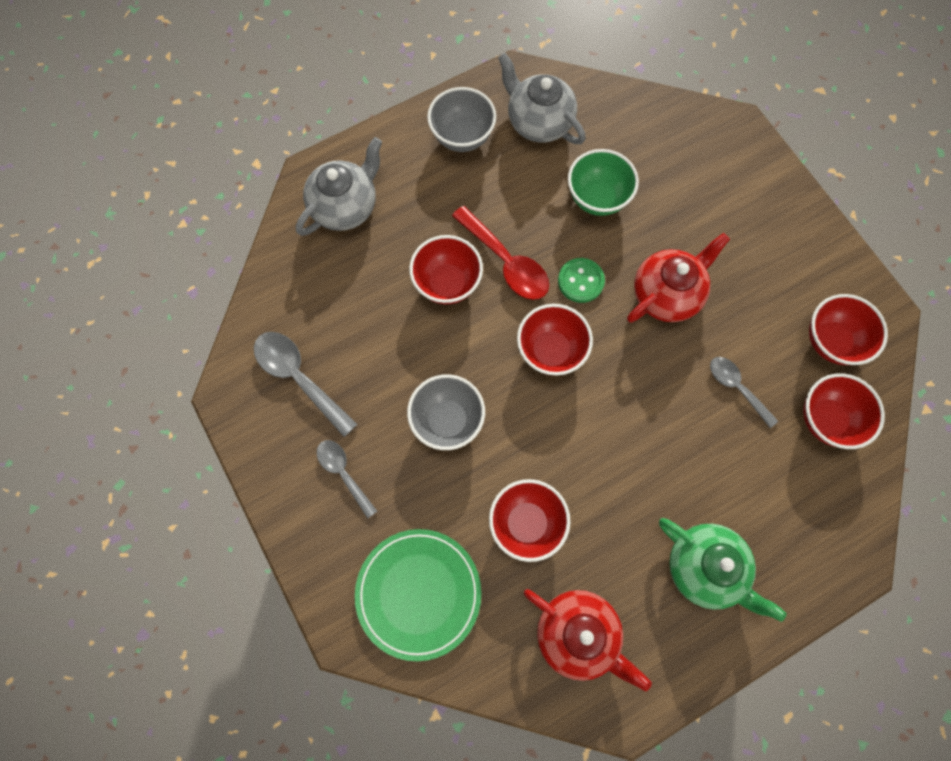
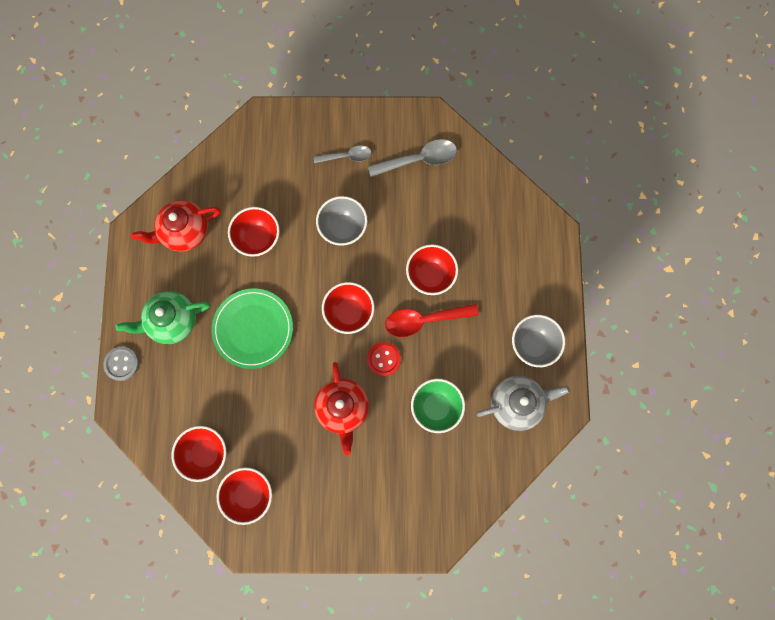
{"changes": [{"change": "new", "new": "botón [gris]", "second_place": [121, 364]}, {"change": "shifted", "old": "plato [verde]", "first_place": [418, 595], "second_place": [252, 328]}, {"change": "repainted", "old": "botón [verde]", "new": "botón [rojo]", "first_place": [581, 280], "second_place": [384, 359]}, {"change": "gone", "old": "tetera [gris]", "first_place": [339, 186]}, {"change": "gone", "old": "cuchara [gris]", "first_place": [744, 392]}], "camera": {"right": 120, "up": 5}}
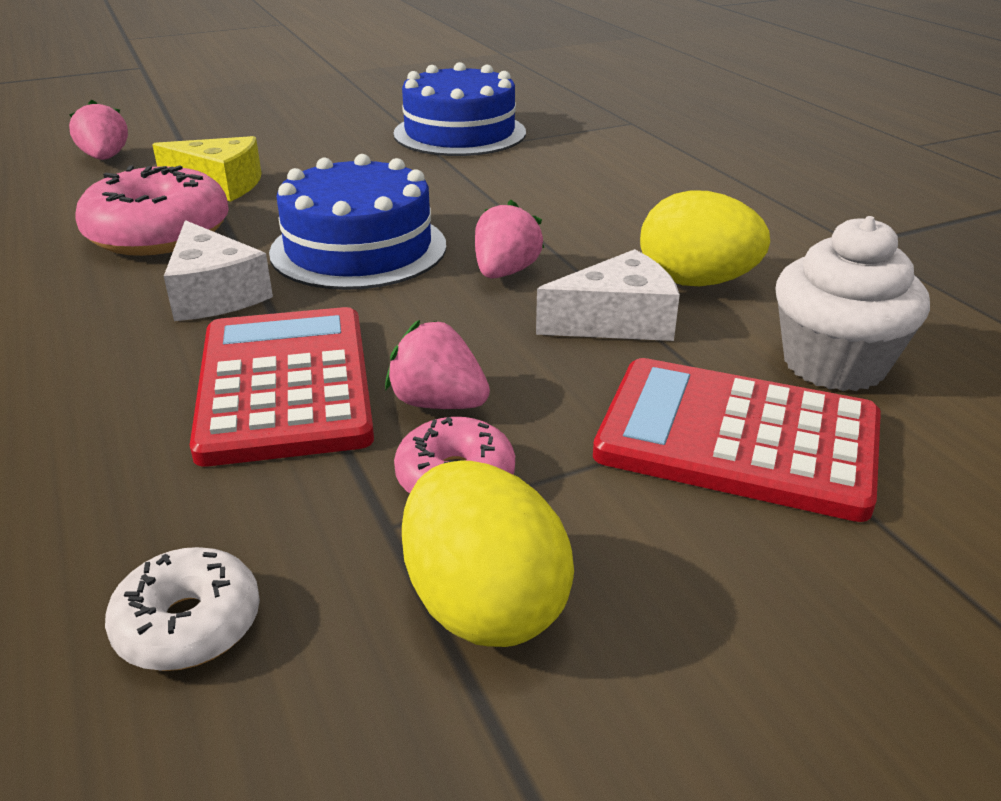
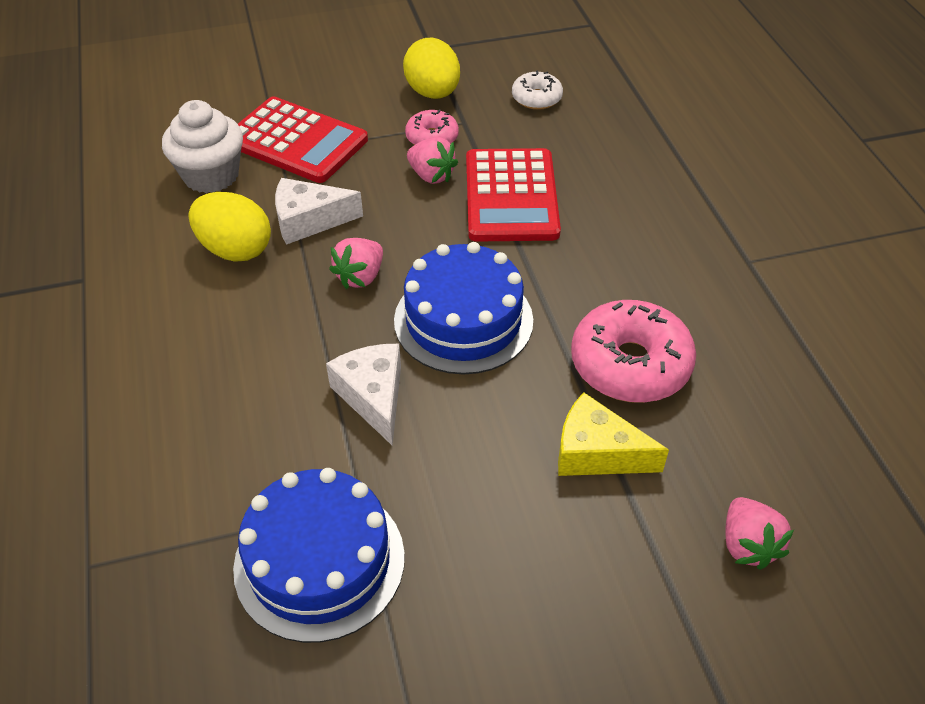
{"changes": [{"change": "shifted", "old": "queso [blanco]", "first_place": [218, 270], "second_place": [363, 394]}], "camera": {"right": -170, "up": 15}}
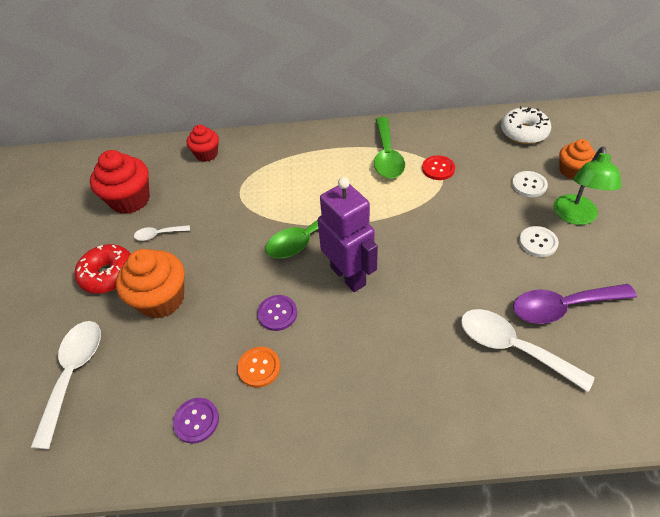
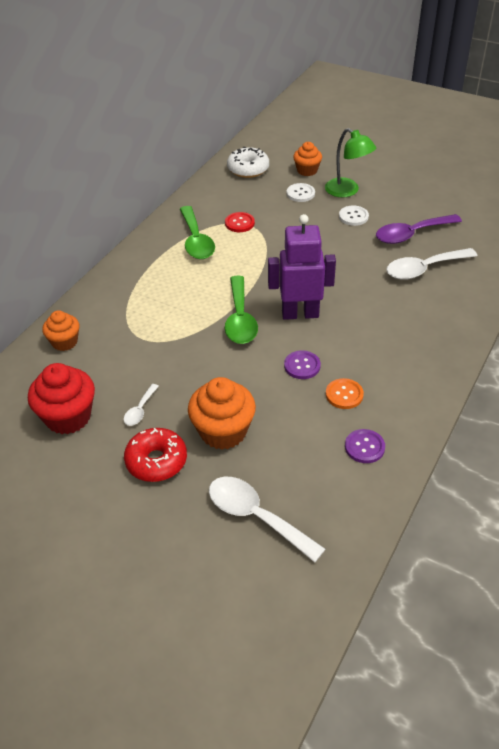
{"changes": [{"change": "repainted", "old": "magdalena [rojo]", "new": "magdalena [naranja]", "first_place": [203, 143], "second_place": [60, 330]}, {"change": "rotated", "old": "cuchara [verde]", "first_place": [389, 148], "second_place": [197, 232], "degrees": 45}, {"change": "rotated", "old": "cuchara [morado]", "first_place": [575, 304], "second_place": [419, 229], "degrees": 45}], "camera": {"right": -60, "up": -5}}
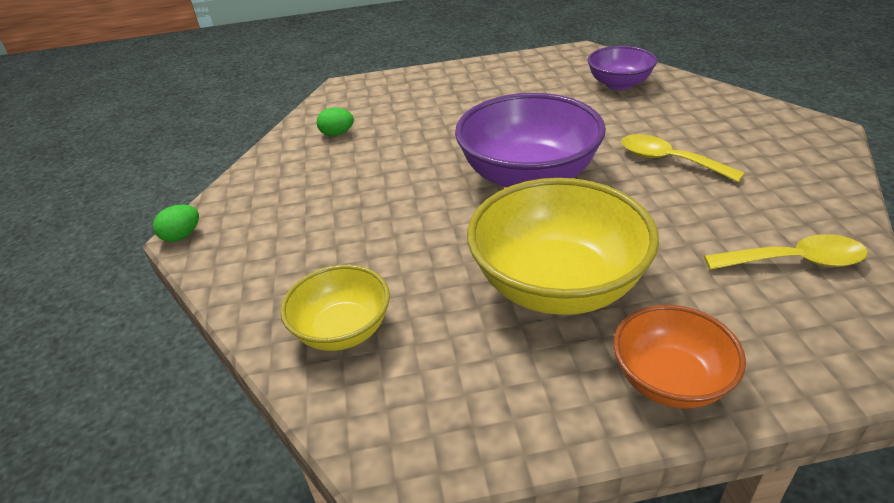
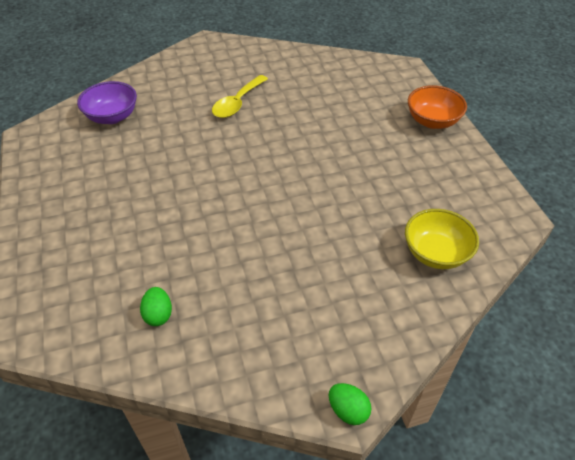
{"changes": [{"change": "gone", "old": "cuenco [morado]", "first_place": [530, 140]}, {"change": "gone", "old": "cuenco [amarillo]", "first_place": [563, 246]}, {"change": "gone", "old": "cuchara [amarillo]", "first_place": [786, 252]}], "camera": {"right": -100, "up": 10}}
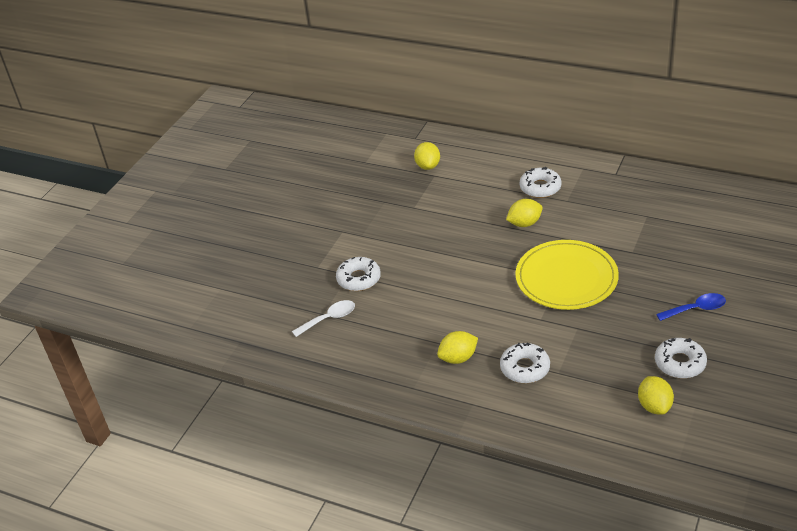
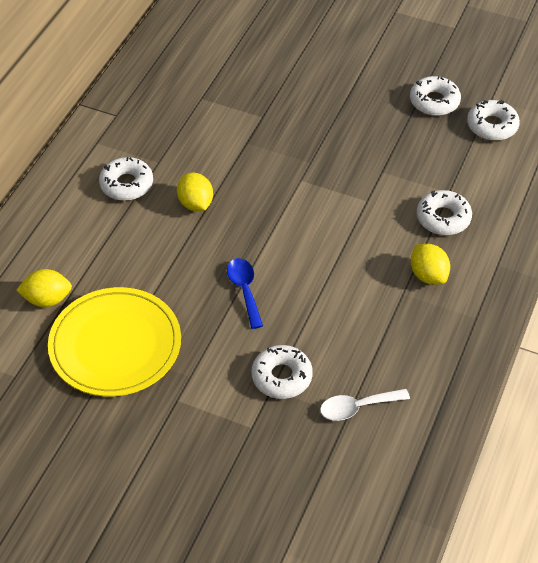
{"changes": [{"change": "shifted", "old": "plato [amarillo]", "first_place": [567, 275], "second_place": [114, 342]}, {"change": "shifted", "old": "cuchara [azul]", "first_place": [691, 307], "second_place": [245, 293]}, {"change": "rotated", "old": "cuchara [blanco]", "first_place": [323, 318], "second_place": [365, 405], "degrees": -75}, {"change": "swapped", "old": "limón [amarillo]", "new": "rosquilla [blanco]", "first_place": [656, 395], "second_place": [493, 120]}], "camera": {"right": -95, "up": 10}}
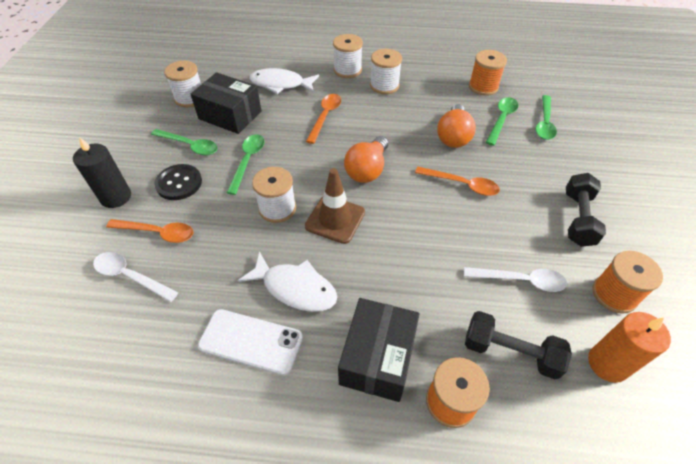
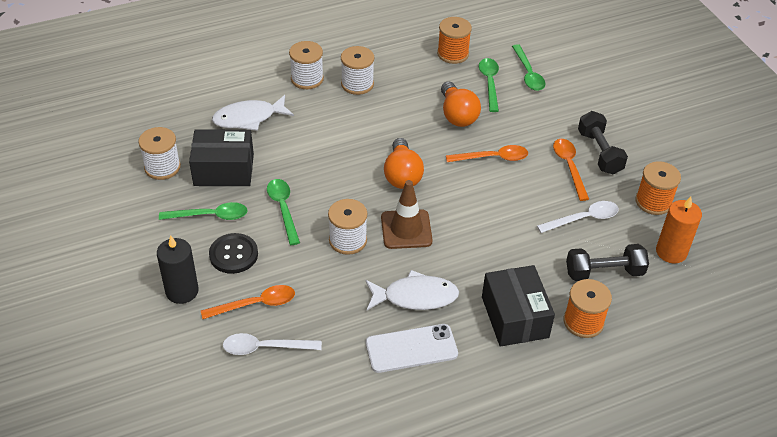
{"changes": [{"change": "shifted", "old": "cuchara [naranja]", "first_place": [323, 119], "second_place": [571, 170]}], "camera": {"right": -30, "up": -5}}
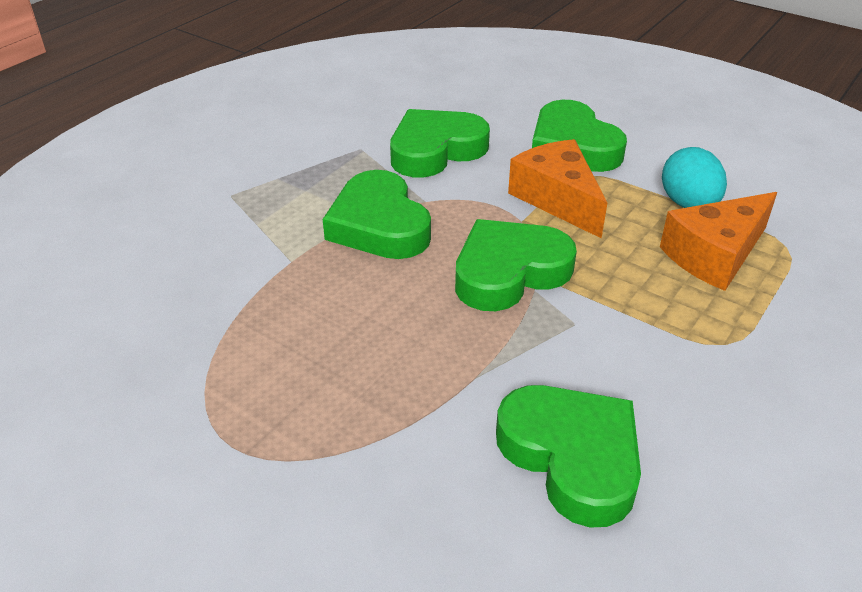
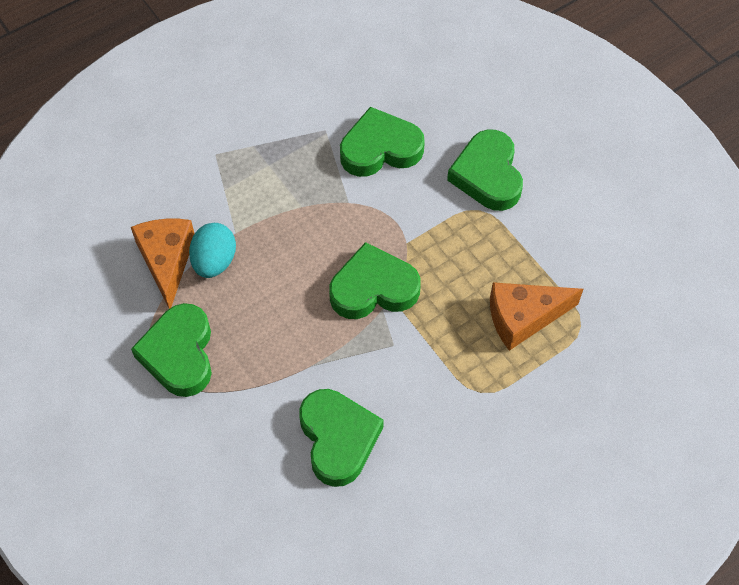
{"changes": [{"change": "shifted", "old": "queso [naranja]", "first_place": [557, 188], "second_place": [163, 264]}, {"change": "shifted", "old": "corazón [verde]", "first_place": [377, 214], "second_place": [171, 350]}, {"change": "shifted", "old": "huevo [turquesa]", "first_place": [694, 177], "second_place": [212, 250]}], "camera": {"right": 20, "up": 20}}
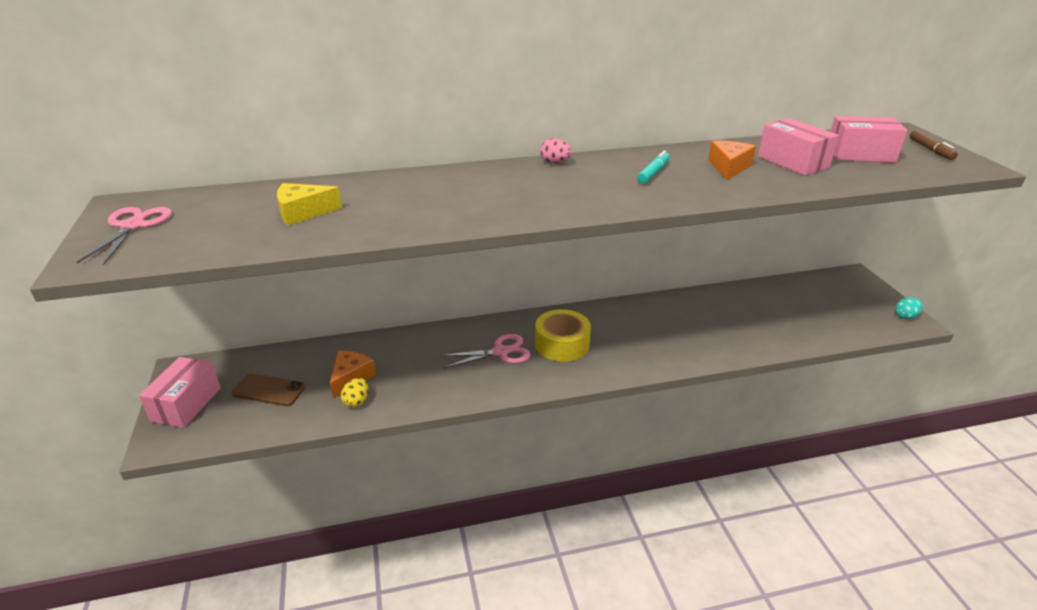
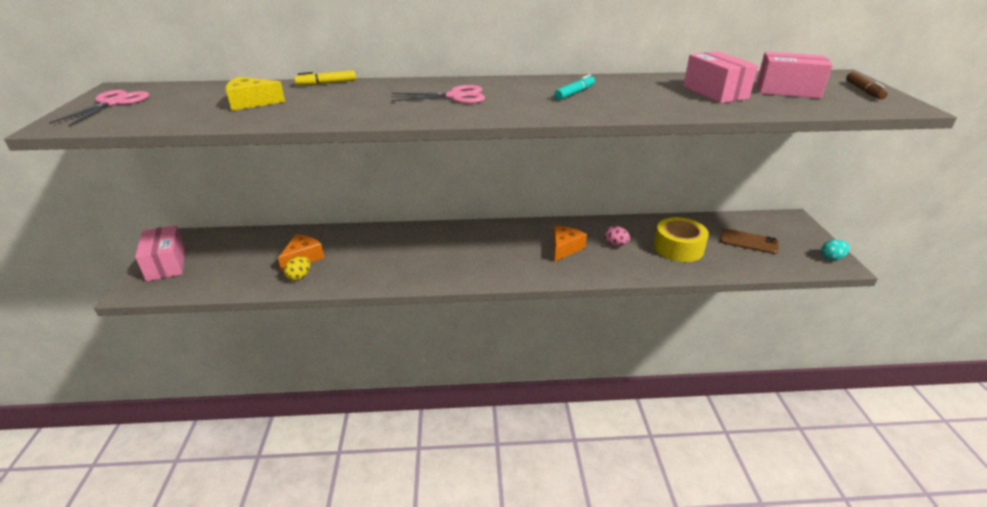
{"changes": [{"change": "rotated", "old": "caja [rosa]", "first_place": [180, 392], "second_place": [160, 253], "degrees": -45}, {"change": "new", "new": "rotulador [amarillo]", "second_place": [325, 77]}, {"change": "shifted", "old": "tijeras [rosa]", "first_place": [485, 351], "second_place": [438, 94]}, {"change": "shifted", "old": "queso [naranja]", "first_place": [732, 160], "second_place": [570, 243]}, {"change": "shifted", "old": "huevo [rosa]", "first_place": [556, 150], "second_place": [617, 236]}, {"change": "shifted", "old": "cinta adhesiva [amarillo]", "first_place": [563, 335], "second_place": [681, 239]}, {"change": "shifted", "old": "móvil [marrón]", "first_place": [269, 389], "second_place": [749, 241]}], "camera": {"right": 10, "up": 0}}
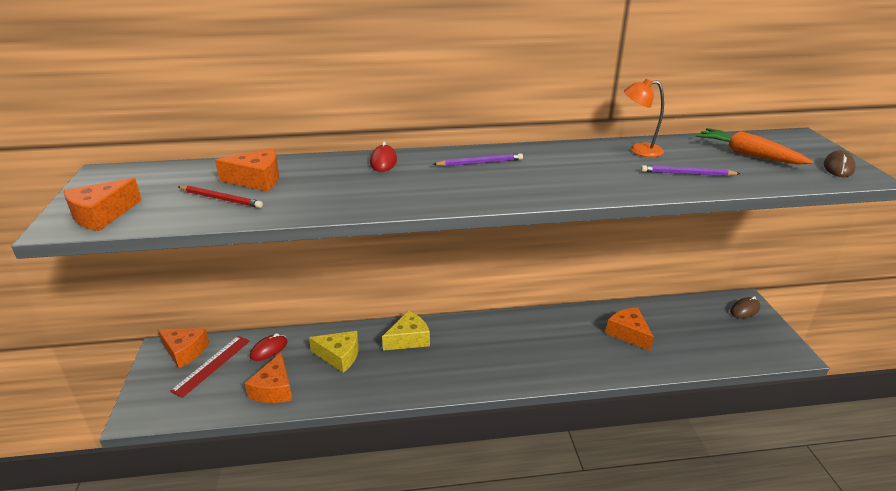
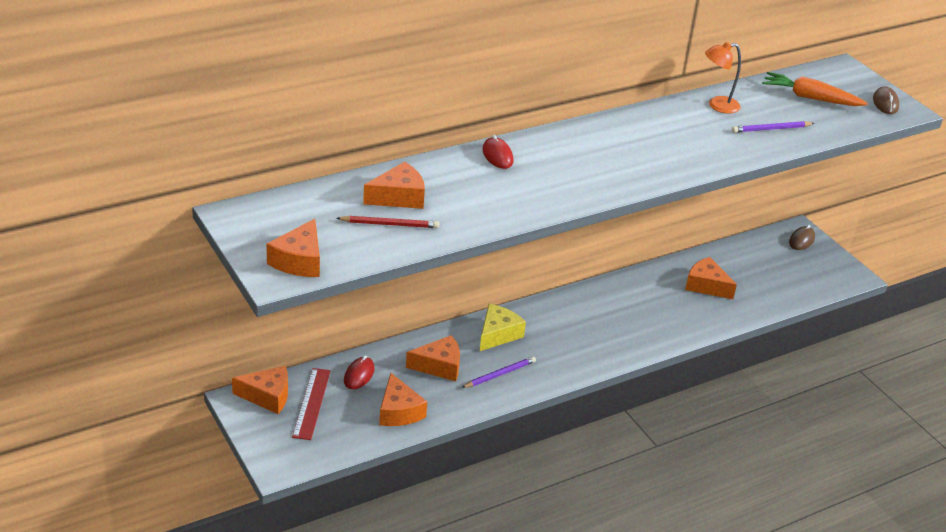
{"changes": [{"change": "repainted", "old": "queso [amarillo]", "new": "queso [naranja]", "first_place": [334, 352], "second_place": [433, 358]}, {"change": "shifted", "old": "lápiz [morado]", "first_place": [478, 159], "second_place": [498, 372]}], "camera": {"right": -25, "up": 5}}
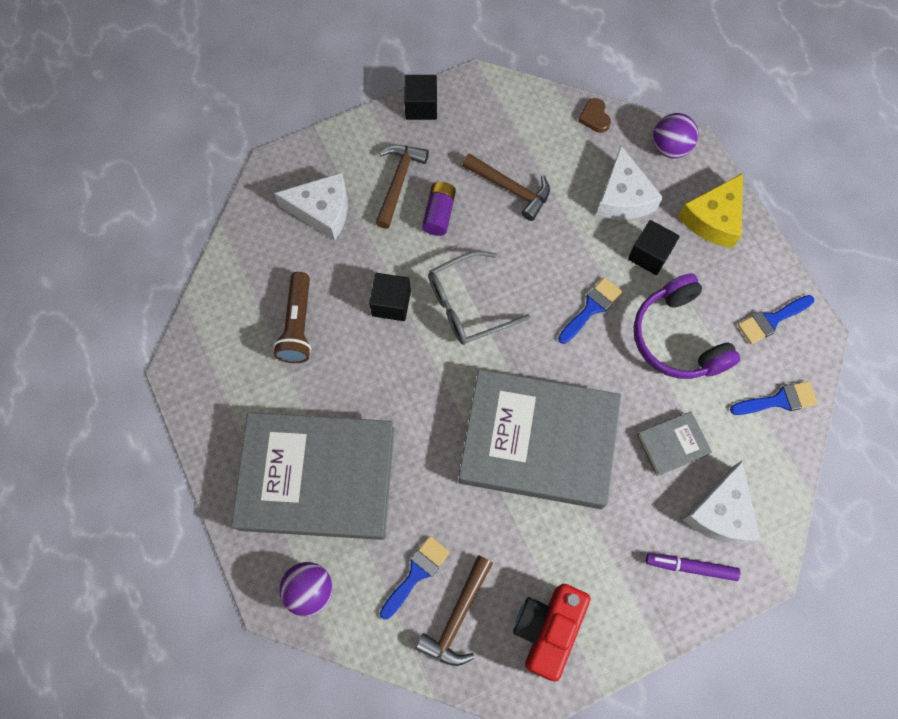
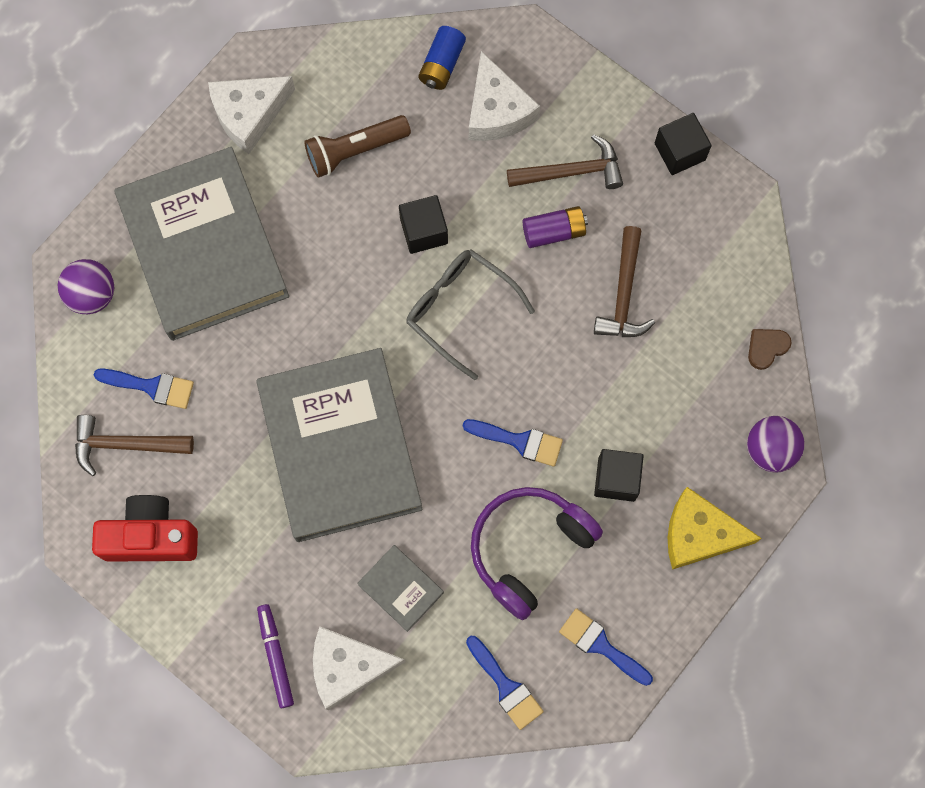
{"changes": [{"change": "shifted", "old": "queso [blanco]", "first_place": [629, 183], "second_place": [251, 115]}, {"change": "new", "new": "pila [azul]", "second_place": [442, 58]}], "camera": {"right": 65, "up": 5}}
